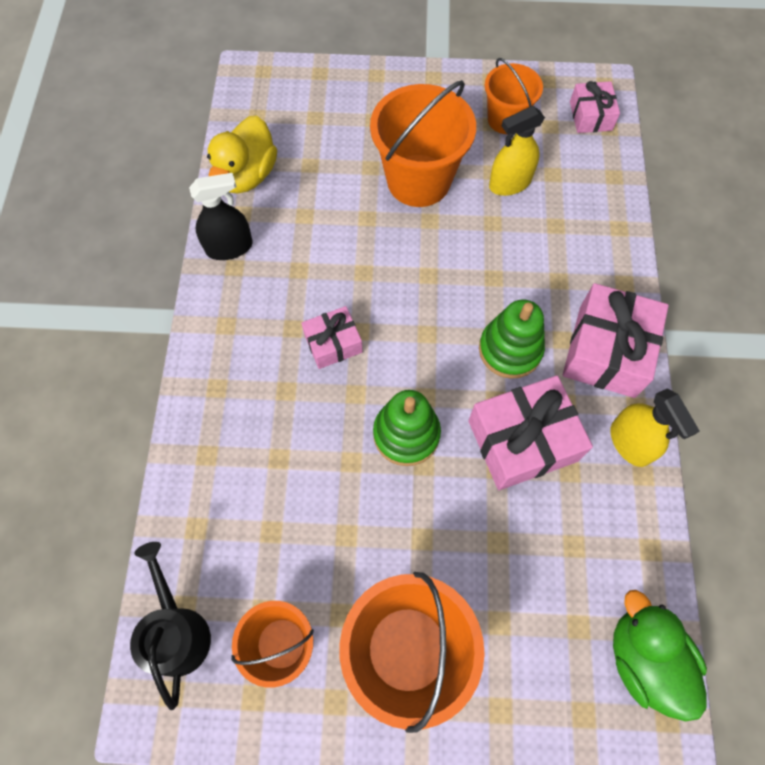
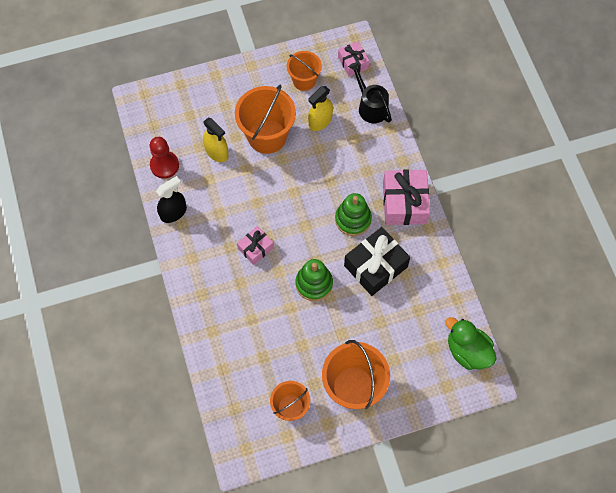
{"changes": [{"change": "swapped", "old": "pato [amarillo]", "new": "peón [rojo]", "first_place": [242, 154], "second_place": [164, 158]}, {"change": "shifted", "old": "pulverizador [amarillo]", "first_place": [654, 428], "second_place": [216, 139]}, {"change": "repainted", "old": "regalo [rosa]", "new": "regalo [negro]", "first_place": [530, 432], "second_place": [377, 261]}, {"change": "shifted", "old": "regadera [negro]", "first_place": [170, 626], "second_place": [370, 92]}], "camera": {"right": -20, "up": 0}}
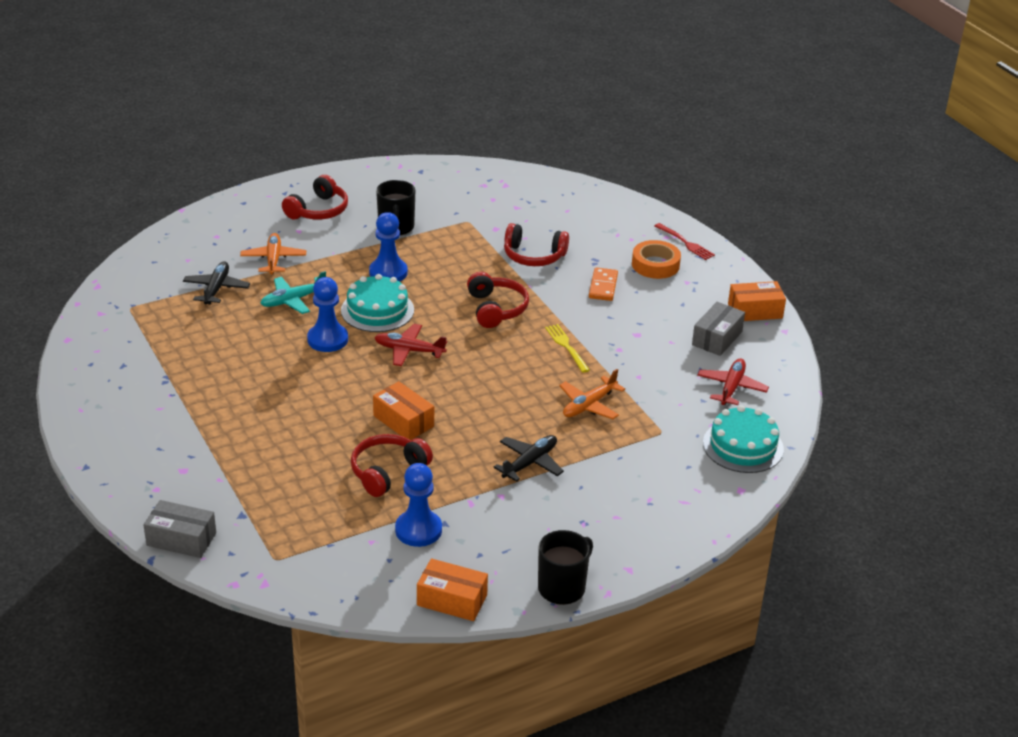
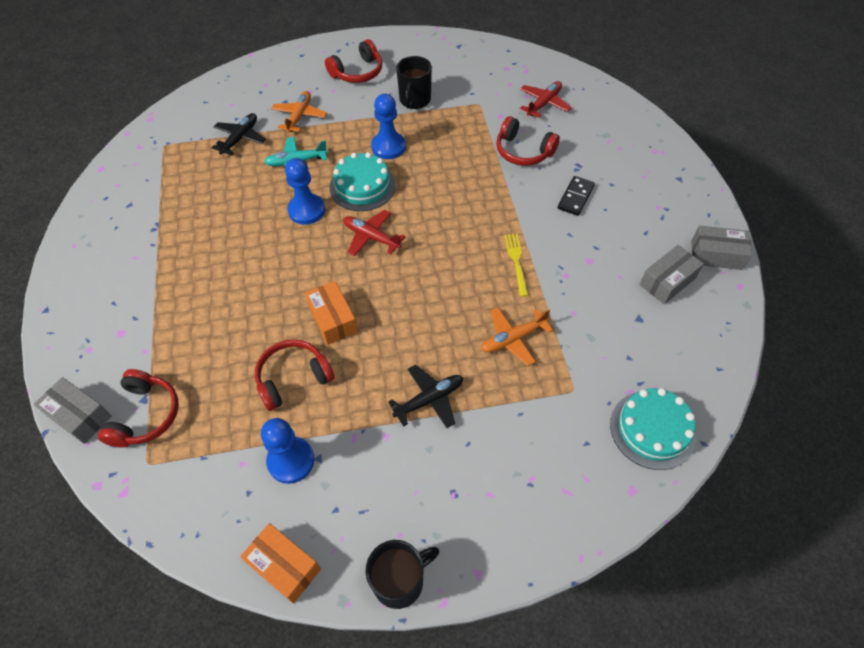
{"changes": [{"change": "shifted", "old": "auriculares [rojo]", "first_place": [498, 300], "second_place": [138, 408]}, {"change": "shifted", "old": "avión [rojo]", "first_place": [733, 381], "second_place": [546, 99]}, {"change": "repainted", "old": "ficha de dominó [naranja]", "new": "ficha de dominó [negro]", "first_place": [603, 284], "second_place": [576, 196]}, {"change": "repainted", "old": "caja [naranja]", "new": "caja [gris]", "first_place": [757, 301], "second_place": [721, 248]}, {"change": "gone", "old": "cinta adhesiva [naranja]", "first_place": [656, 259]}, {"change": "gone", "old": "tenedor [rojo]", "first_place": [685, 241]}], "camera": {"right": 20, "up": 20}}
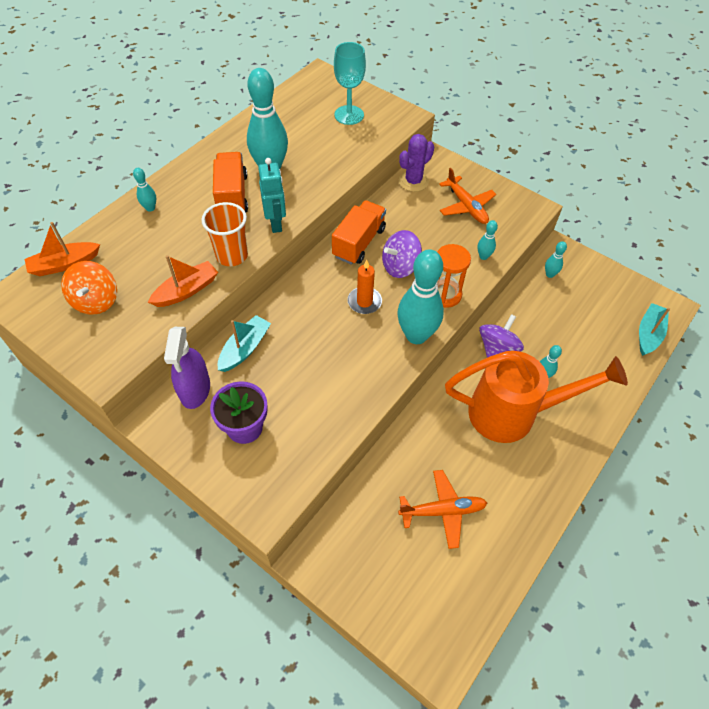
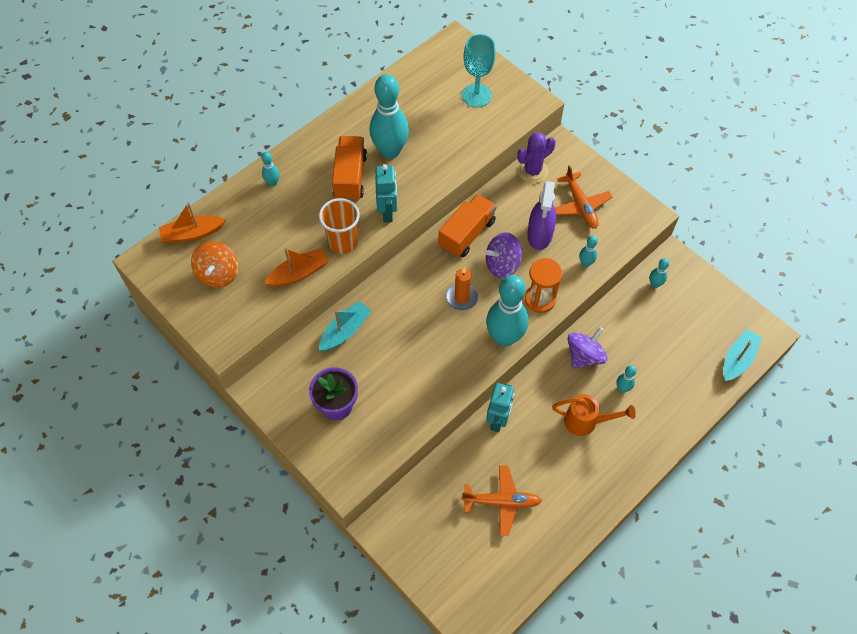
{"changes": [{"change": "new", "new": "robot [turquesa]", "second_place": [500, 407]}, {"change": "shifted", "old": "pulverizador [morado]", "first_place": [187, 368], "second_place": [541, 215]}, {"change": "scaled", "old": "regadera [naranja]", "first_place": [536, 397], "second_place": [594, 415], "factor": 0.52}], "camera": {"right": 10, "up": 5}}
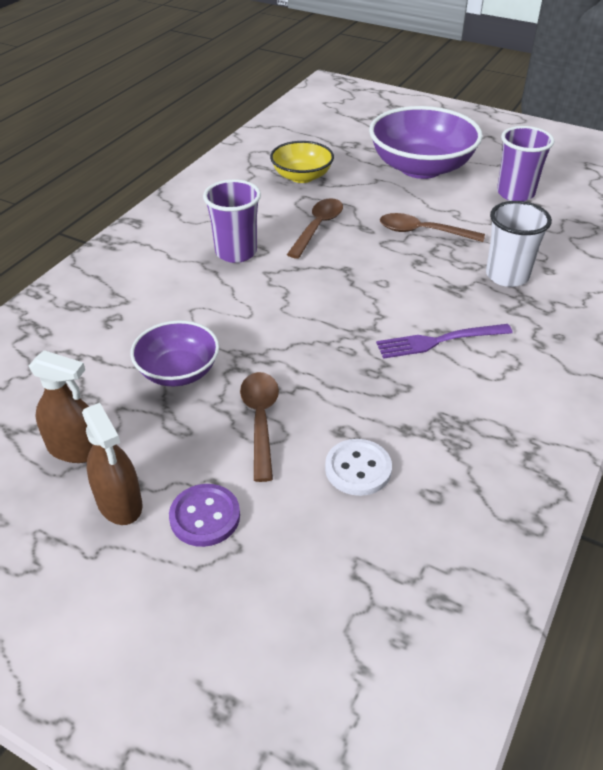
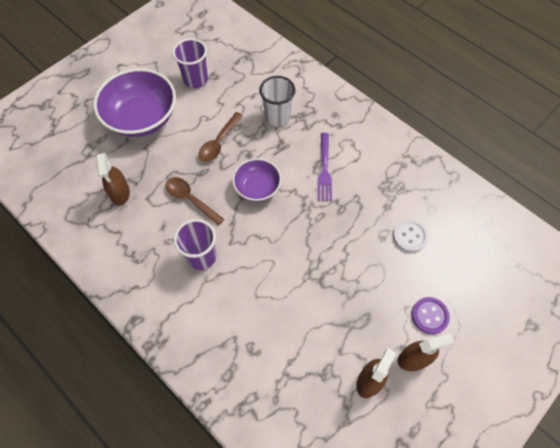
{"changes": [{"change": "swapped", "old": "cuenco [amarillo]", "new": "pulverizador [marrón]", "first_place": [302, 162], "second_place": [113, 179]}, {"change": "shifted", "old": "cuenco [morado]", "first_place": [174, 353], "second_place": [256, 180]}, {"change": "gone", "old": "cuchara [marrón]", "first_place": [259, 427]}], "camera": {"right": -75, "up": 20}}
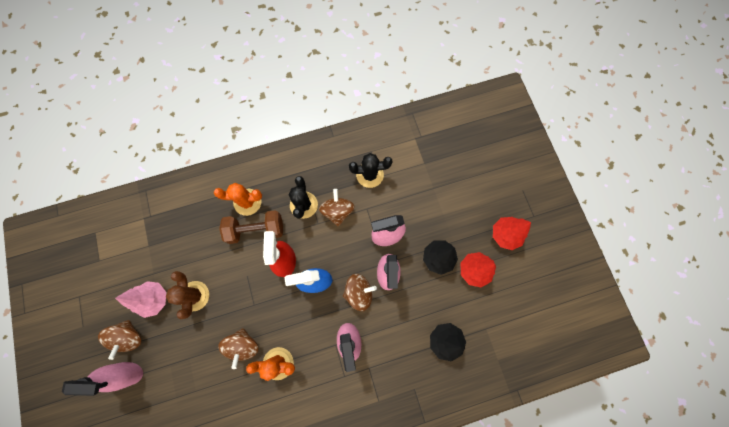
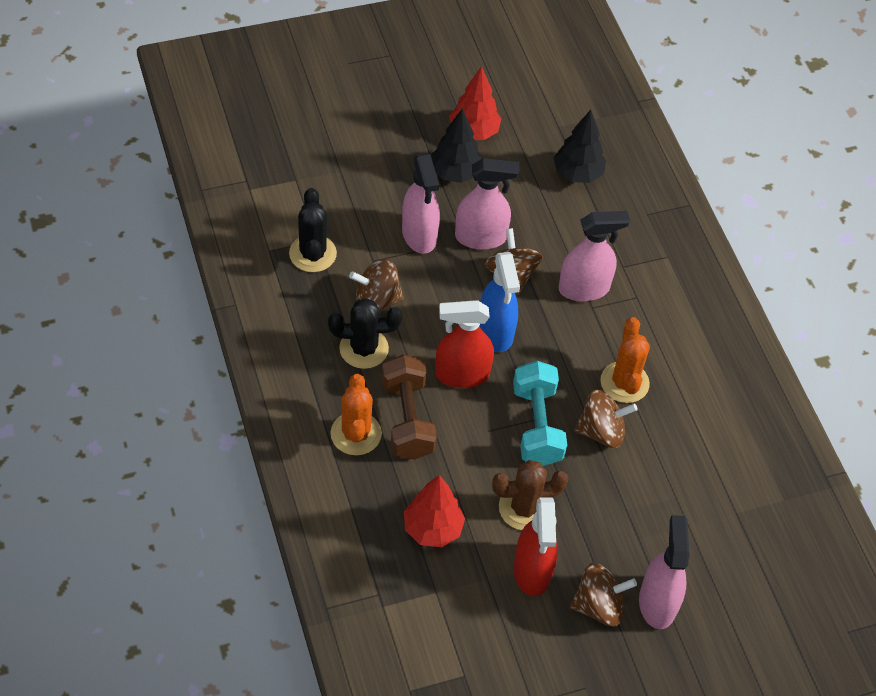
{"changes": [{"change": "shifted", "old": "árbol [rojo]", "first_place": [512, 233], "second_place": [434, 511]}, {"change": "new", "new": "mancuerna [turquesa]", "second_place": [540, 413]}, {"change": "swapped", "old": "árbol [rosa]", "new": "pulverizador [rojo]", "first_place": [140, 299], "second_place": [536, 546]}], "camera": {"right": -95, "up": -20}}
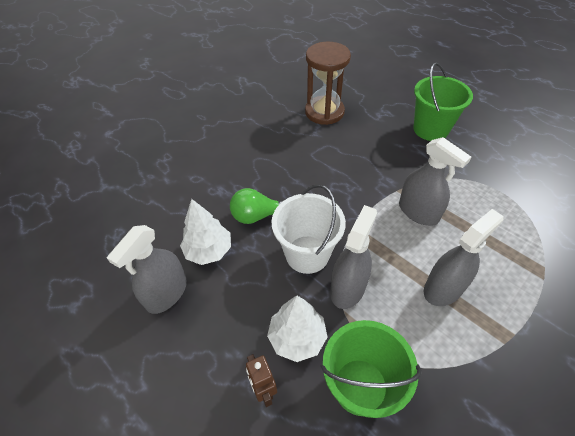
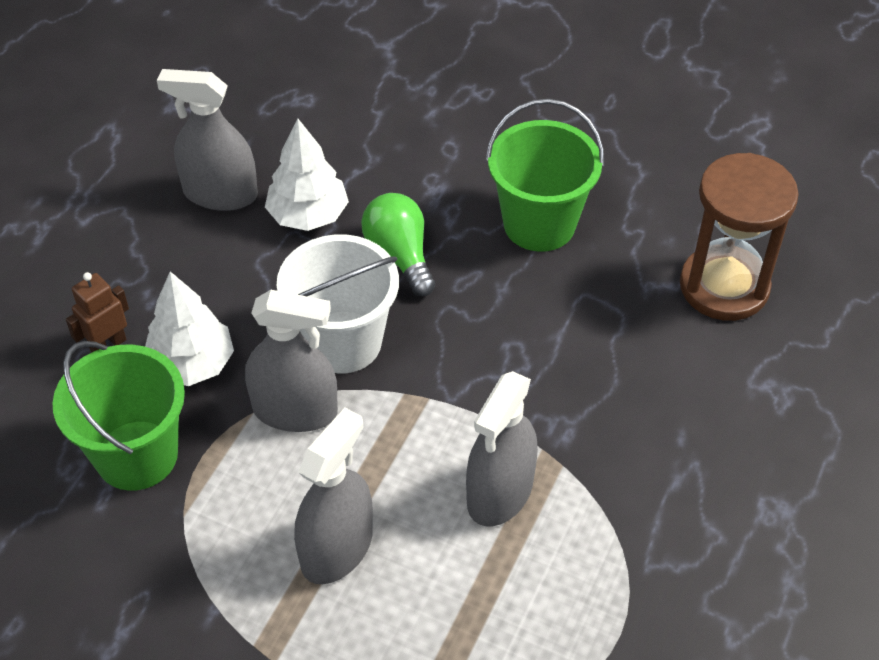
{"changes": [{"change": "rotated", "old": "pulverizador [gris]", "first_place": [464, 257], "second_place": [333, 496], "degrees": -90}, {"change": "shifted", "old": "balde [verde]", "first_place": [443, 102], "second_place": [545, 175]}], "camera": {"right": 70, "up": 0}}
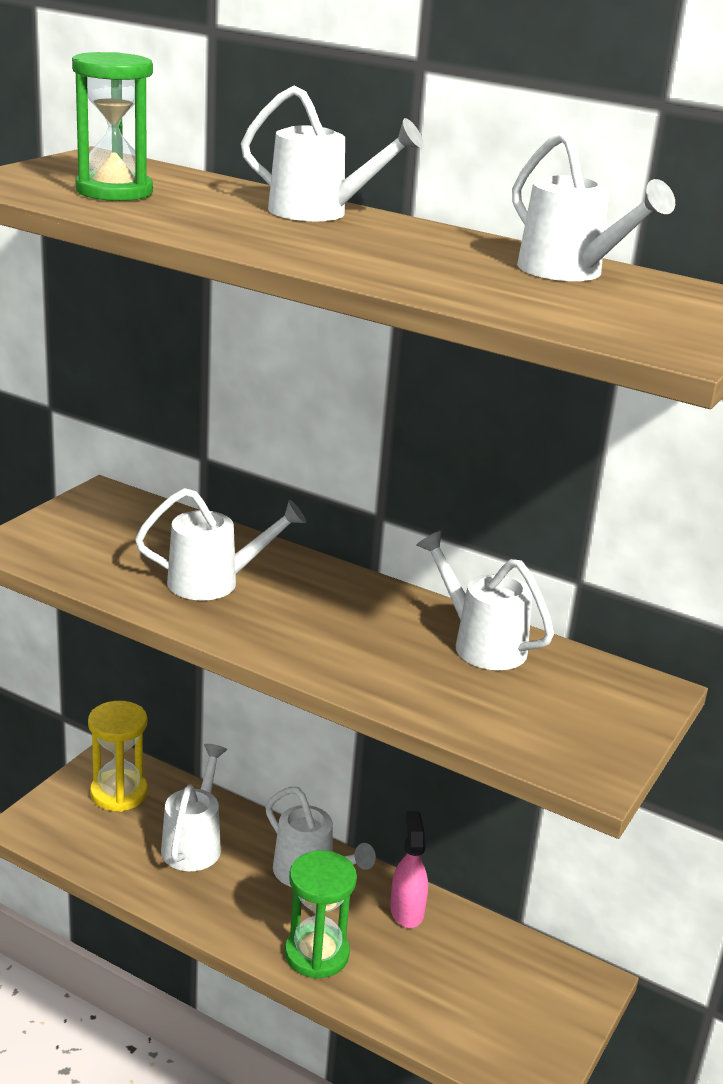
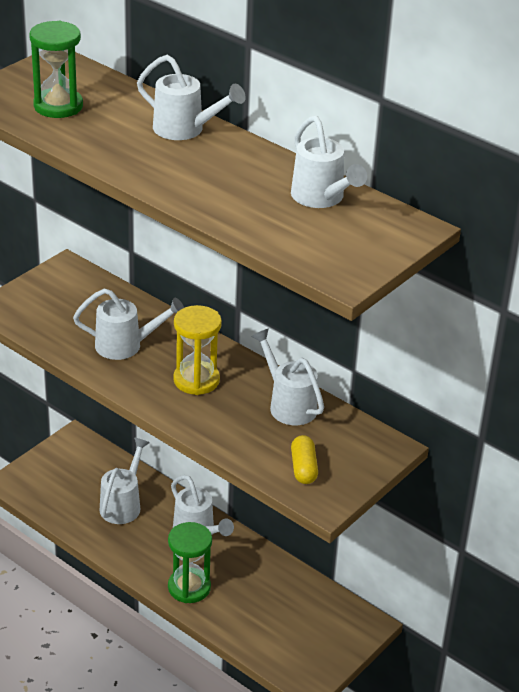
{"changes": [{"change": "shifted", "old": "reloj de arena [amarillo]", "first_place": [118, 756], "second_place": [197, 350]}, {"change": "new", "new": "cápsula [amarillo]", "second_place": [304, 459]}, {"change": "gone", "old": "pulverizador [rosa]", "first_place": [409, 869]}], "camera": {"right": 10, "up": 10}}
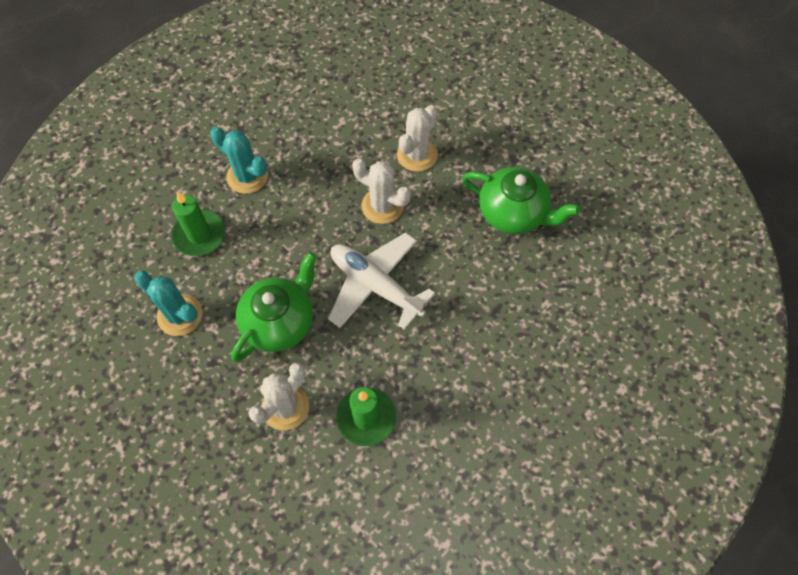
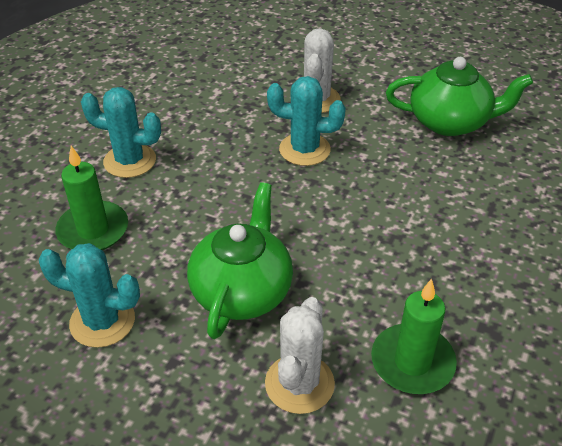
{"changes": [{"change": "repainted", "old": "cactus [blanco]", "new": "cactus [turquesa]", "first_place": [381, 191], "second_place": [306, 121]}, {"change": "gone", "old": "avión [blanco]", "first_place": [381, 281]}], "camera": {"right": -20, "up": -20}}
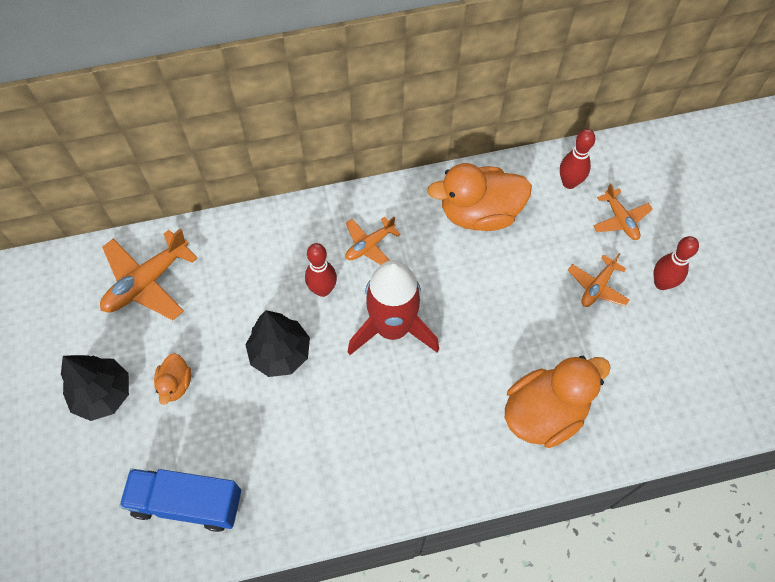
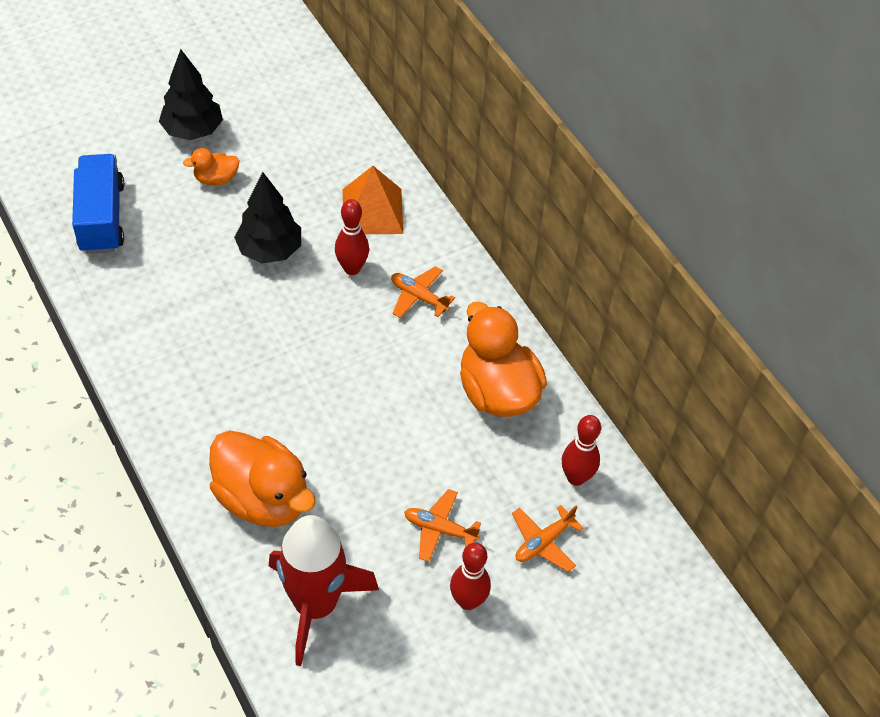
{"changes": [{"change": "shifted", "old": "cohete [rojo]", "first_place": [393, 307], "second_place": [324, 590]}, {"change": "new", "new": "pirámide [naranja]", "second_place": [373, 200]}, {"change": "gone", "old": "avión [naranja]", "first_place": [148, 274]}], "camera": {"right": 70, "up": -10}}
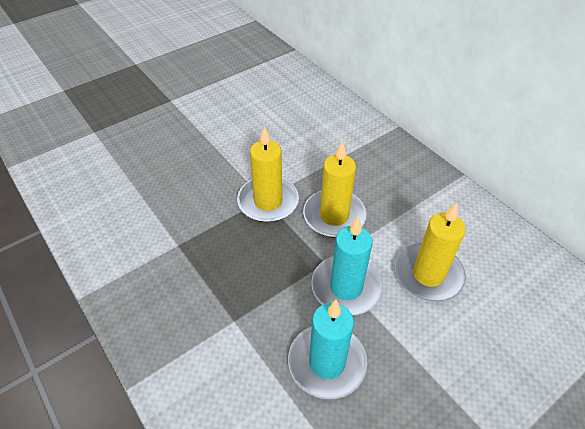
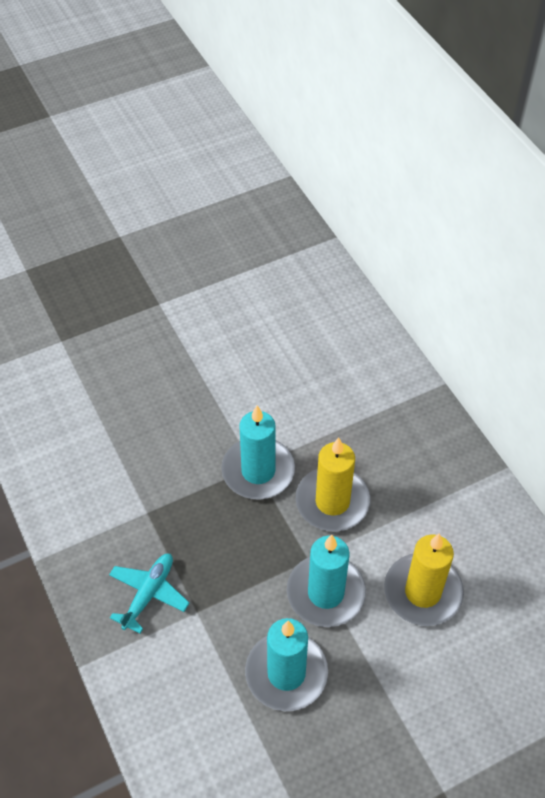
{"changes": [{"change": "new", "new": "avión [turquesa]", "second_place": [149, 593]}, {"change": "repainted", "old": "vela [amarillo]", "new": "vela [turquesa]", "first_place": [268, 174], "second_place": [258, 452]}], "camera": {"right": 10, "up": 5}}
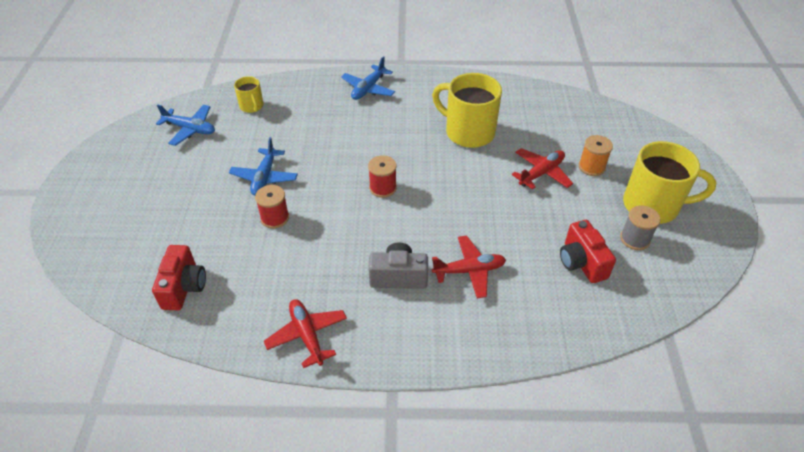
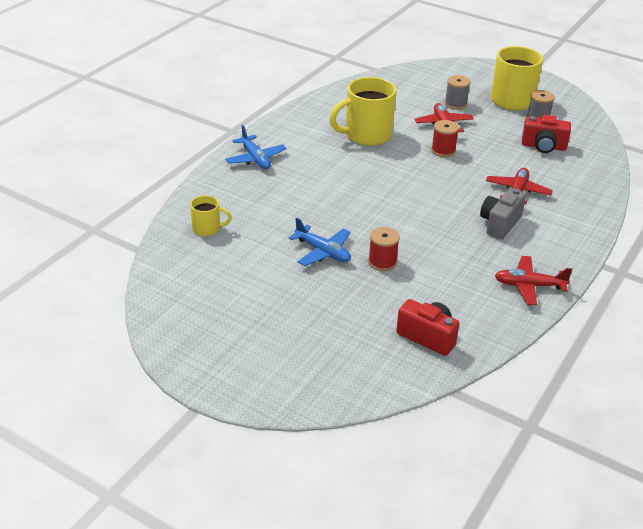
{"changes": [{"change": "shifted", "old": "carrete [rojo]", "first_place": [382, 176], "second_place": [445, 138]}, {"change": "repainted", "old": "carrete [naranja]", "new": "carrete [gris]", "first_place": [596, 155], "second_place": [458, 92]}, {"change": "gone", "old": "avión [azul]", "first_place": [185, 125]}], "camera": {"right": -60, "up": -10}}
